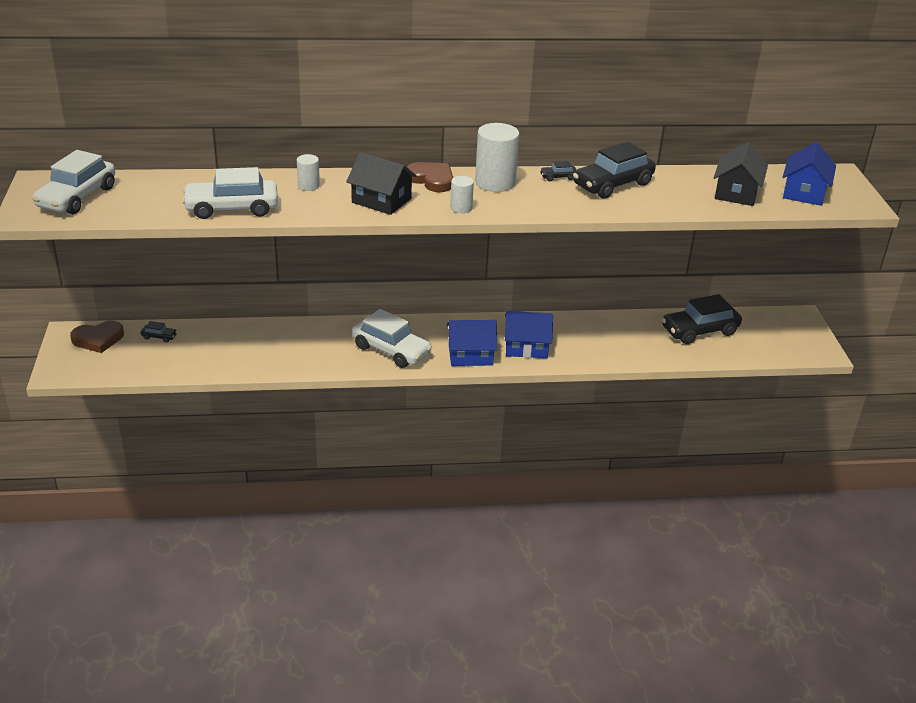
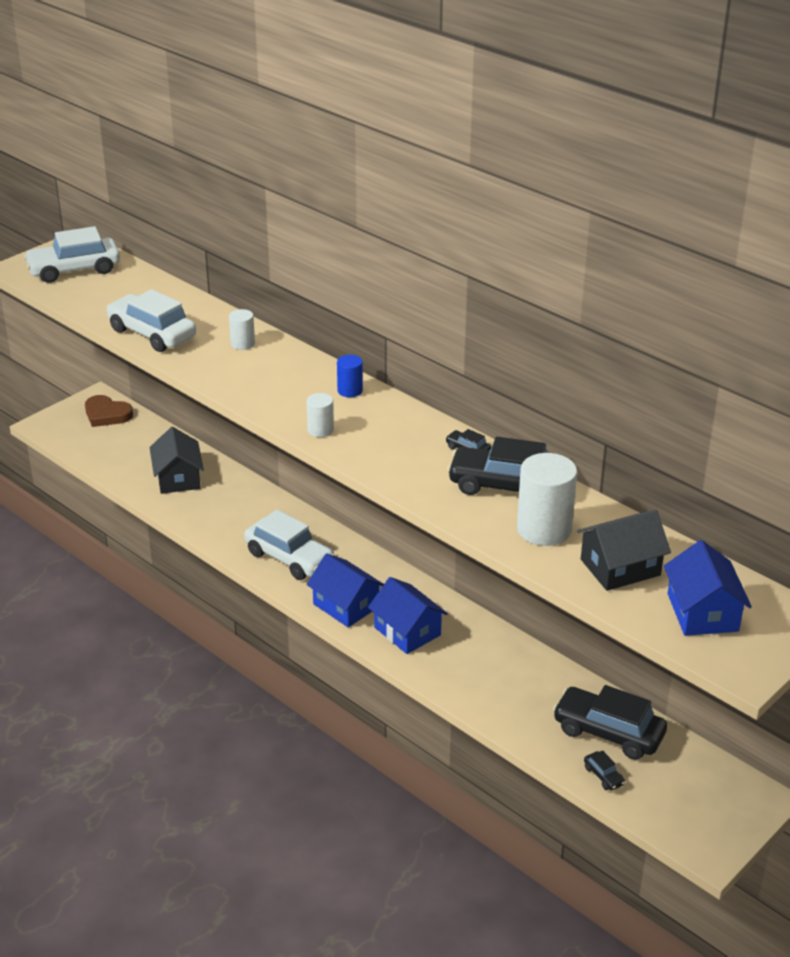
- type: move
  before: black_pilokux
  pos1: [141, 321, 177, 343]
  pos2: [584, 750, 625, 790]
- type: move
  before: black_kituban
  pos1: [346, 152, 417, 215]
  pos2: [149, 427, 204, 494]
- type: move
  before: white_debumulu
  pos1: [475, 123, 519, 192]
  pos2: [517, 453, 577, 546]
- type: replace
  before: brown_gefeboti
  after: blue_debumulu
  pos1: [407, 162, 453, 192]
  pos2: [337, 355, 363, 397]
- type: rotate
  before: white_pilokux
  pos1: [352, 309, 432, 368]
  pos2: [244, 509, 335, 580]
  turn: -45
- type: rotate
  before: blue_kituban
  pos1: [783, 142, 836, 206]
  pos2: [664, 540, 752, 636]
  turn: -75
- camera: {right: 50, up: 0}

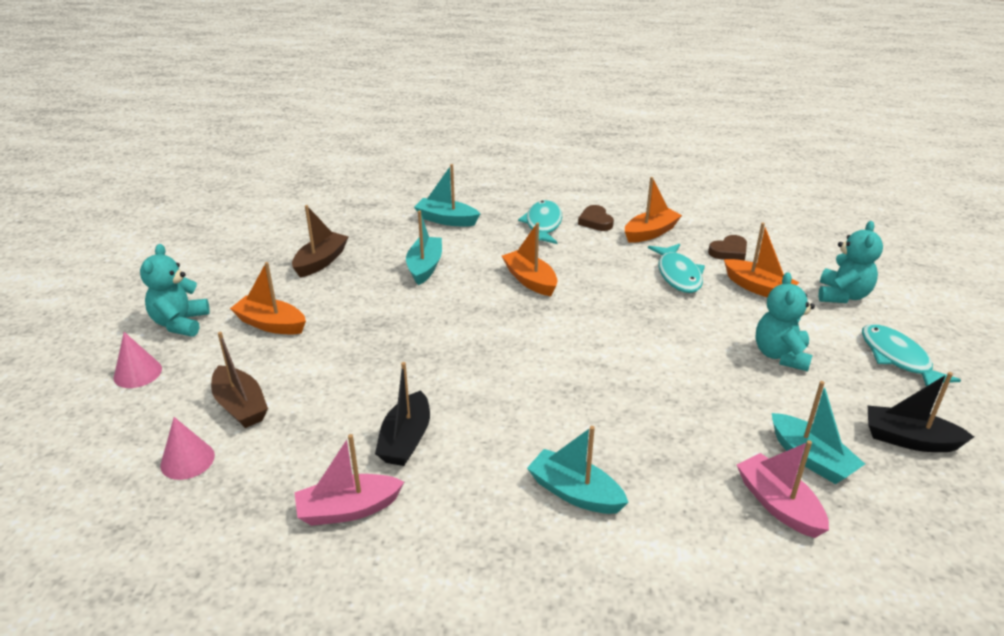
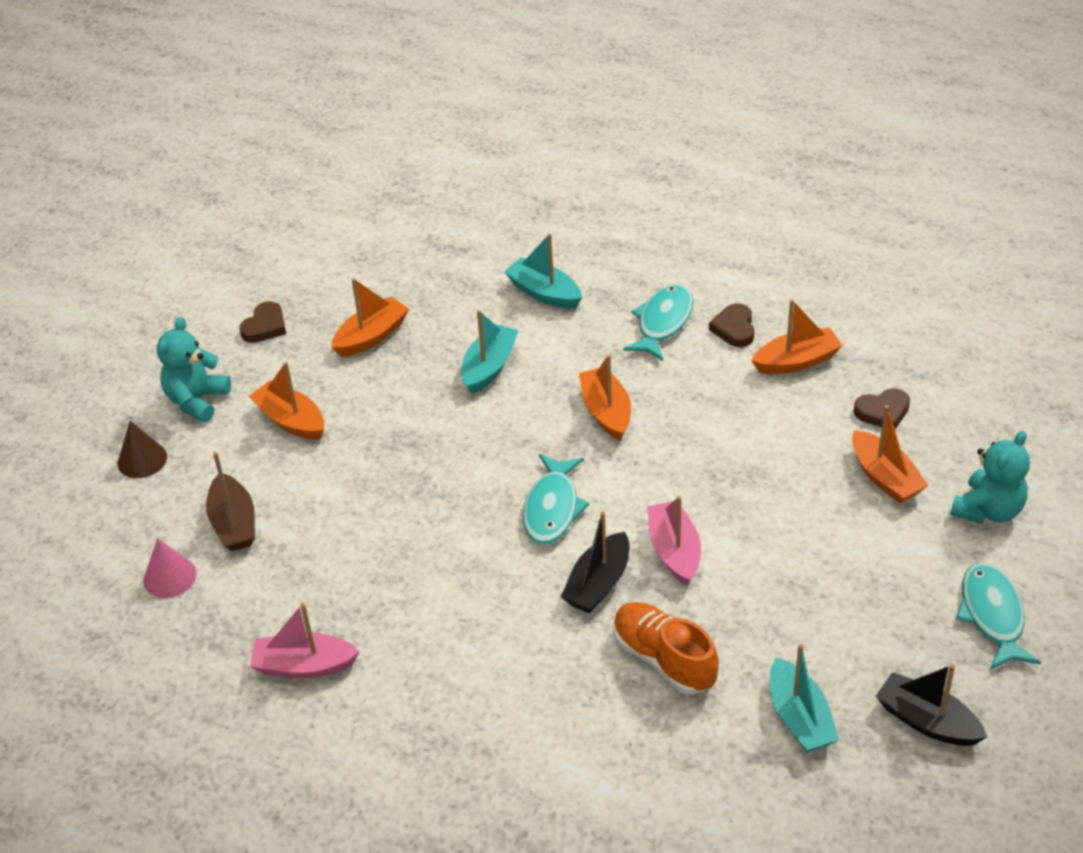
- type: delete
  before: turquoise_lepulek
  pos1: [527, 426, 629, 514]
- type: delete
  before: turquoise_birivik
  pos1: [756, 272, 815, 371]
- type: insert
  after: brown_gefeboti
  pos2: [239, 301, 286, 343]
- type: insert
  after: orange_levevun
  pos2: [613, 602, 719, 695]
- type: move
  before: black_lepulek
  pos1: [375, 362, 430, 466]
  pos2: [561, 511, 629, 613]
- type: move
  before: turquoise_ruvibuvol
  pos1: [648, 244, 705, 293]
  pos2: [522, 454, 589, 544]
- type: move
  before: pink_lepulek
  pos1: [737, 440, 829, 538]
  pos2: [647, 496, 701, 586]
- type: recolor
  before: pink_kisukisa
  after: brown_kisukisa
  pos1: [113, 332, 162, 388]
  pos2: [118, 421, 167, 478]
- type: recolor
  before: brown_lepulek
  after: orange_lepulek
  pos1: [292, 205, 348, 278]
  pos2: [332, 278, 409, 357]
- camera: {right: 20, up: 10}

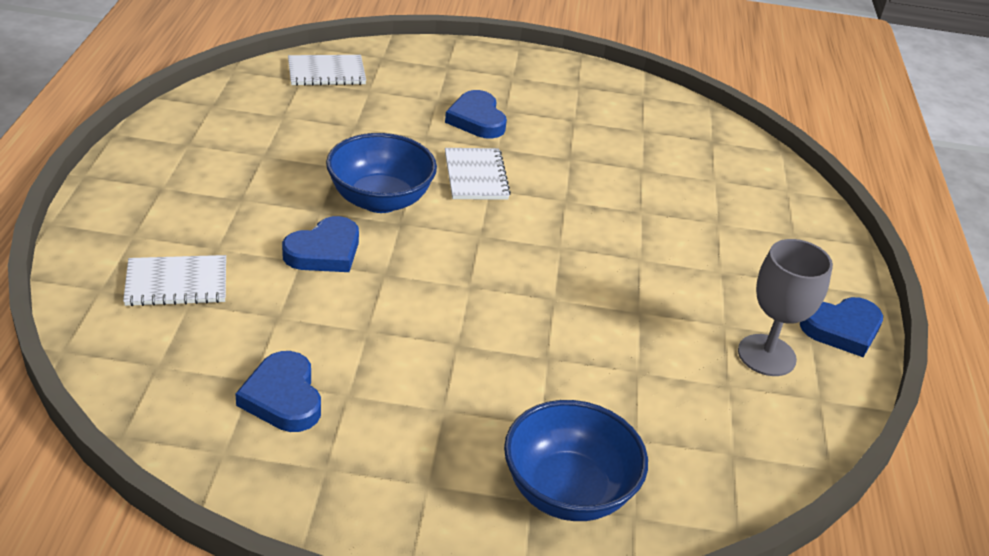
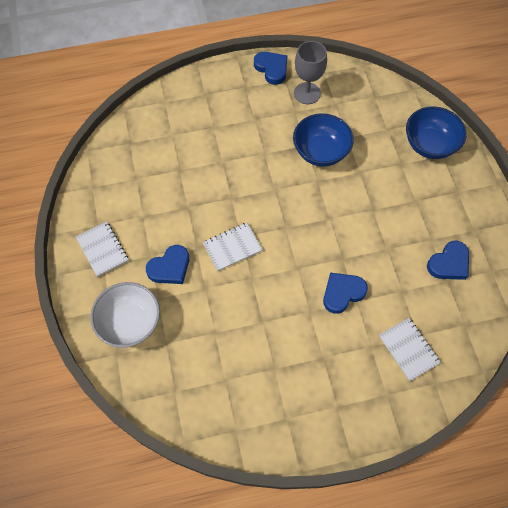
- type: insert
  after: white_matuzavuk
  pos2: [90, 282, 160, 348]
- type: move
  before: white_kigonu
  pos1: [288, 55, 366, 86]
  pos2: [76, 221, 129, 277]
- type: move
  before: blue_matuzavuk
  pos1: [326, 133, 437, 213]
  pos2: [293, 113, 354, 167]
- type: rotate
  before: blue_gefeboti
  pos1: [282, 216, 359, 272]
  pos2: [323, 273, 368, 314]
  turn: -60
- camera: {right: -105, up: 25}

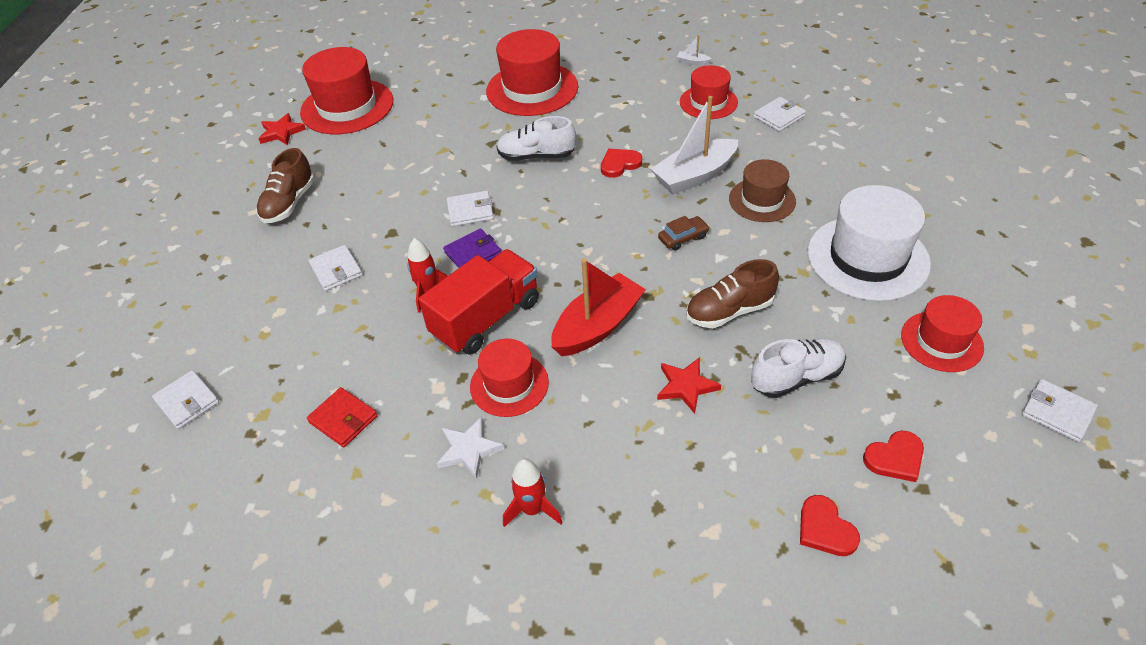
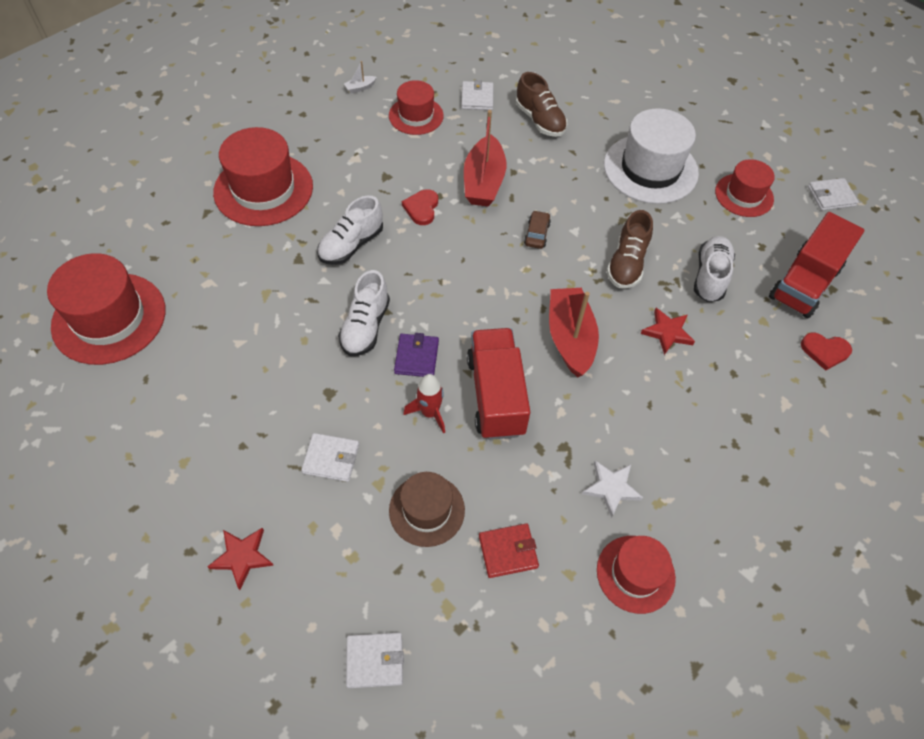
- type: delete
  before: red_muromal
  pos1: [503, 458, 563, 527]
- type: move
  before: brown_levevun
  pos1: [256, 148, 315, 223]
  pos2: [516, 72, 567, 137]
- type: move
  before: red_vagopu
  pos1: [259, 113, 306, 145]
  pos2: [207, 528, 274, 590]
- type: move
  before: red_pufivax
  pos1: [470, 339, 549, 417]
  pos2: [597, 536, 676, 614]
- type: move
  before: brown_pufivax
  pos1: [729, 159, 796, 222]
  pos2: [389, 472, 465, 547]
- type: replace
  before: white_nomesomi
  after: white_levevun
  pos1: [447, 191, 494, 226]
  pos2: [338, 270, 390, 356]
- type: replace
  before: red_gefeboti
  after: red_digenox
  pos1: [863, 431, 924, 482]
  pos2: [769, 212, 864, 318]
- type: recolor
  before: white_lepulek
  after: red_lepulek
  pos1: [651, 96, 738, 194]
  pos2: [464, 110, 506, 206]
- camera: {right: -55, up: 10}

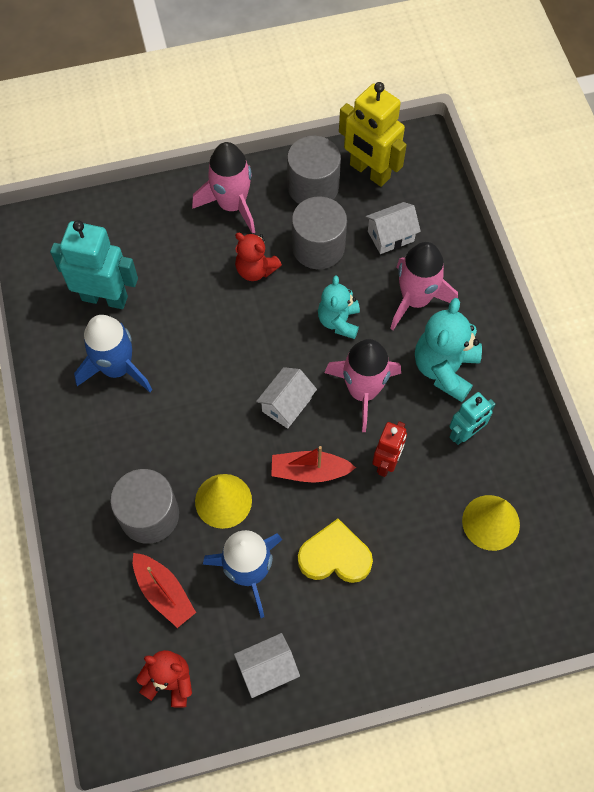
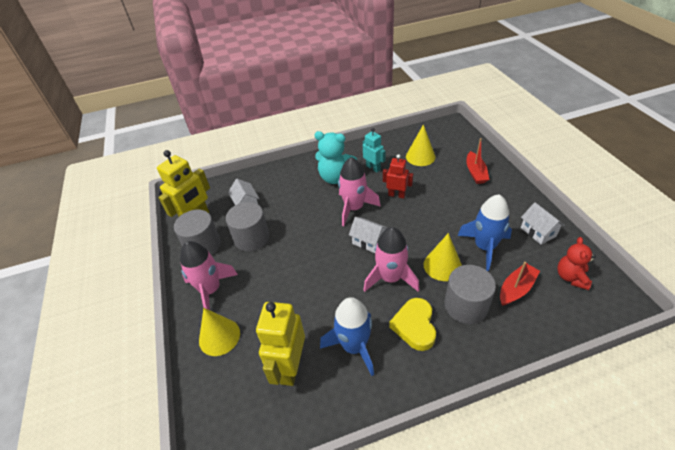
- type: delete
  before: red_birivik
  pos1: [235, 233, 282, 281]
- type: delete
  before: turquoise_birivik
  pos1: [318, 276, 360, 339]
- type: insert
  after: yellow_kisukisa
  pos2: [199, 308, 240, 356]
- type: move
  before: red_lepulek
  pos1: [271, 446, 356, 483]
  pos2: [466, 138, 489, 184]
- type: move
  before: yellow_gefeboti
  pos1: [298, 519, 373, 583]
  pos2: [389, 298, 436, 351]
- type: move
  before: pink_muromal
  pos1: [390, 242, 458, 330]
  pos2: [363, 227, 419, 292]
- type: recolor
  before: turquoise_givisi
  after: yellow_givisi
  pos1: [50, 220, 138, 309]
  pos2: [256, 302, 305, 386]
- camera: {right: -90, up: -20}

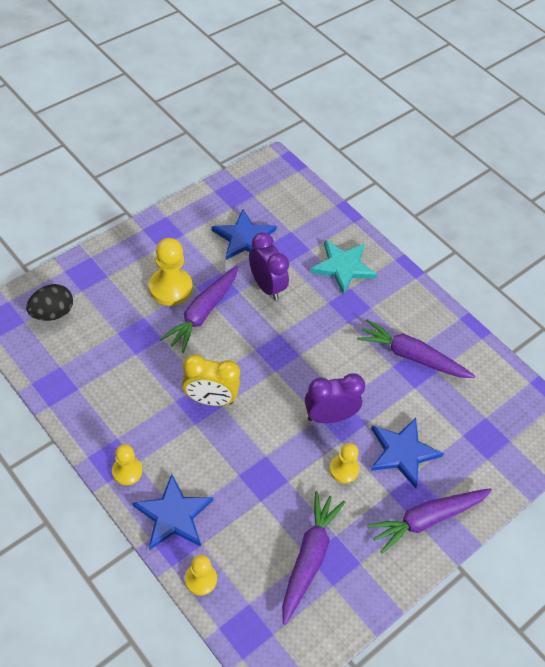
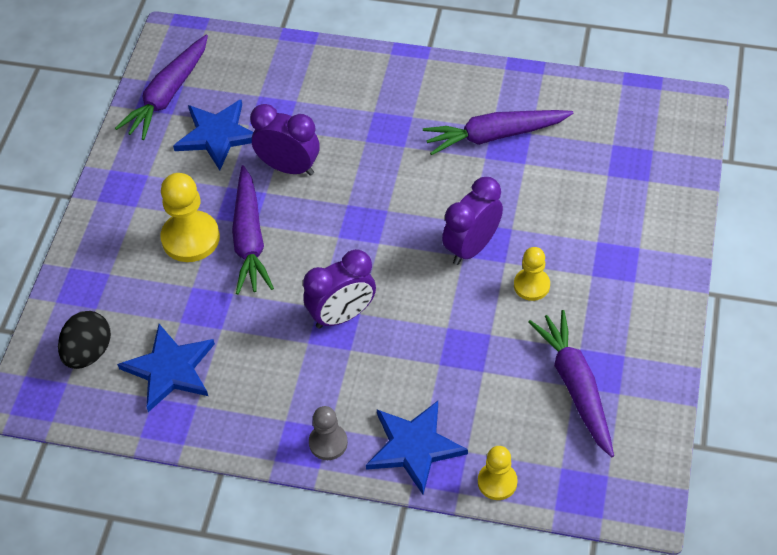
- type: delete
  before: turquoise_vagopu
  pos1: [310, 240, 377, 294]
- type: move
  before: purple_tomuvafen
  pos1: [367, 488, 492, 554]
  pos2: [115, 35, 208, 140]
- type: move
  before: blue_vagopu
  pos1: [370, 418, 444, 489]
  pos2: [117, 324, 215, 412]
- type: recolor
  before: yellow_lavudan
  after: grey_lavudan
  pos1: [112, 444, 142, 485]
  pos2: [309, 406, 348, 460]
- type: recolor
  before: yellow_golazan
  after: purple_golazan
  pos1: [182, 355, 240, 406]
  pos2: [303, 249, 376, 329]
- camera: {right: -30, up: 0}

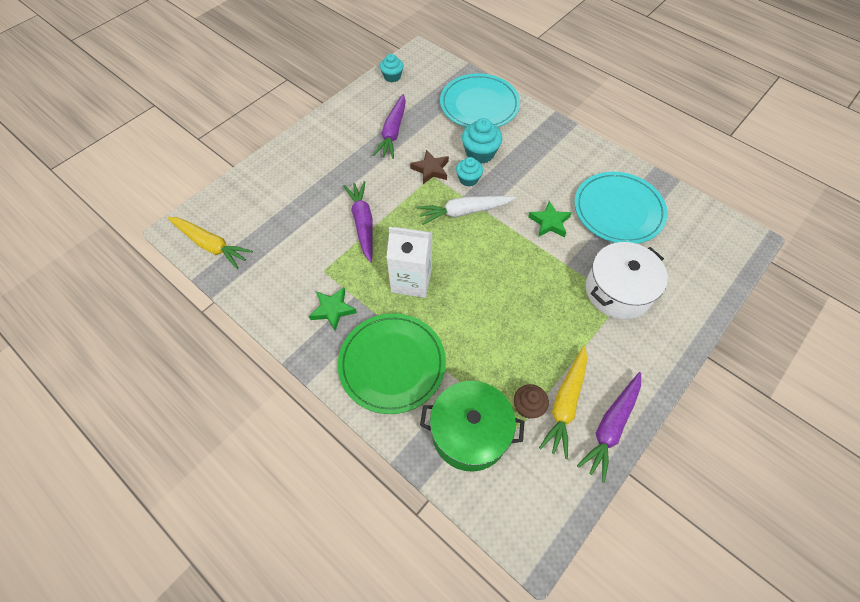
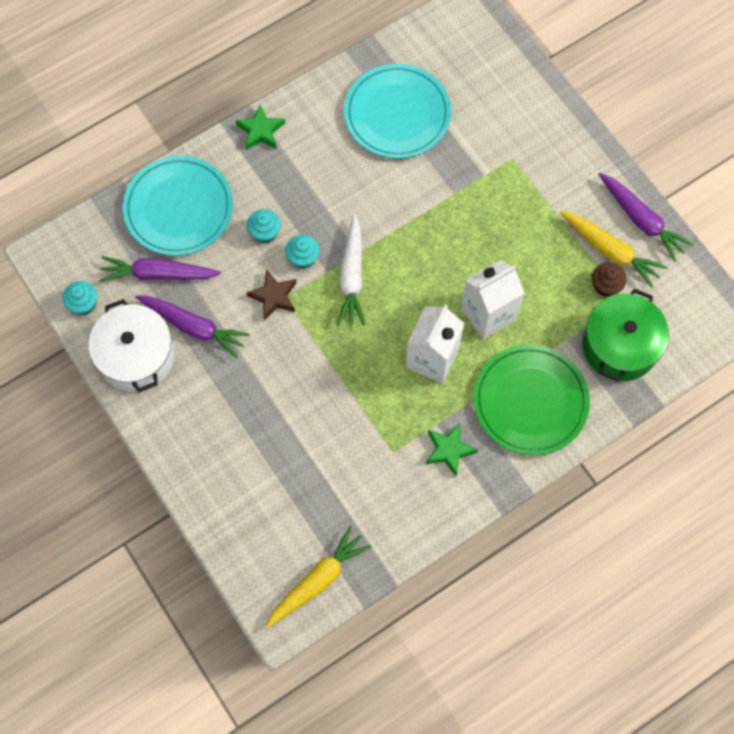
- type: insert
  after: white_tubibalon
  pos2: [461, 260, 524, 339]
- type: move
  before: purple_tomuvafen
  pos1: [343, 181, 373, 262]
  pos2: [99, 256, 221, 282]
- type: move
  before: green_vagopu
  pos1: [528, 201, 571, 237]
  pos2: [236, 105, 285, 150]
- type: move
  before: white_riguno
  pos1: [586, 242, 668, 319]
  pos2: [88, 299, 175, 392]
- type: resize
  before: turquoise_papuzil
  pos1: [462, 118, 502, 164]
  pos2: [247, 209, 281, 243]
  scale: 0.66
- camera: {right: -75, up: 10}

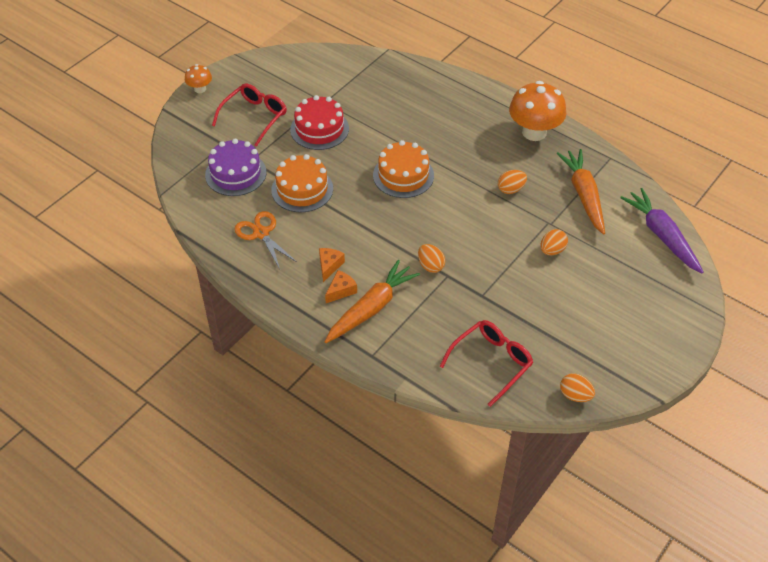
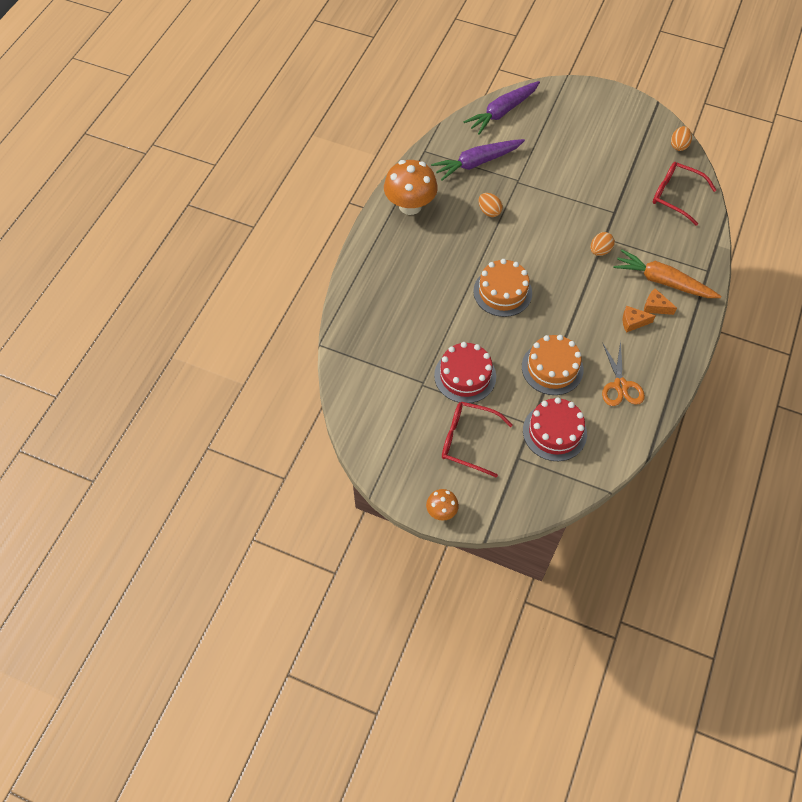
- type: delete
  before: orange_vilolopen
  pos1: [540, 229, 568, 255]
- type: recolor
  before: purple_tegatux
  after: red_tegatux
  pos1: [205, 139, 266, 196]
  pos2: [523, 397, 587, 461]
- type: recolor
  before: orange_tomuvafen
  after: purple_tomuvafen
  pos1: [556, 149, 605, 235]
  pos2: [431, 139, 525, 181]
- type: rotate
  before: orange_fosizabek
  pos1: [234, 211, 297, 269]
  pos2: [602, 341, 645, 406]
  turn: -45
- camera: {right: -105, up: 10}

